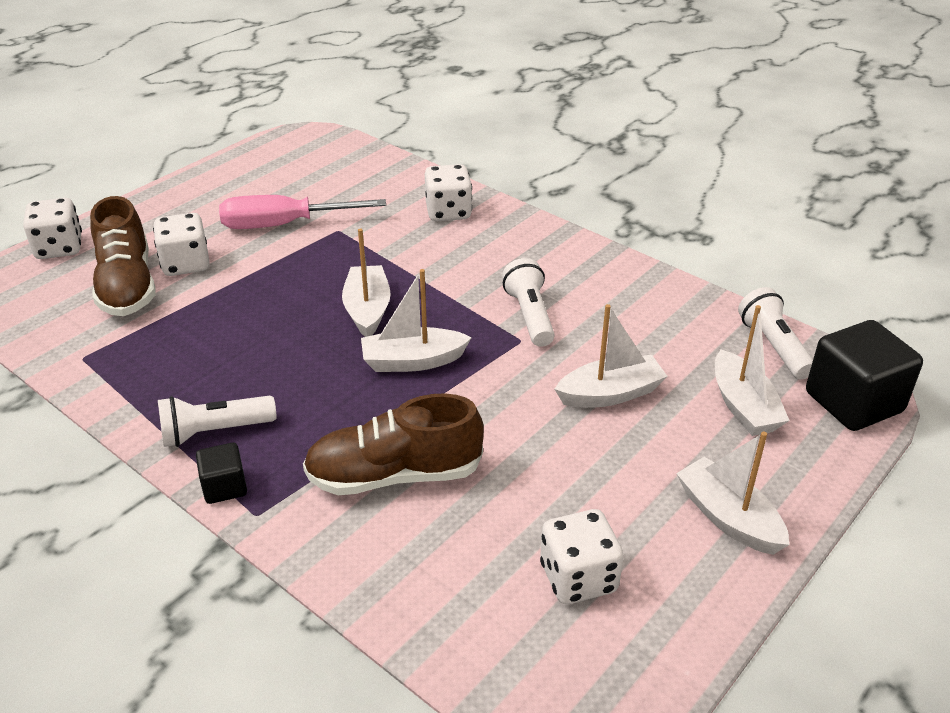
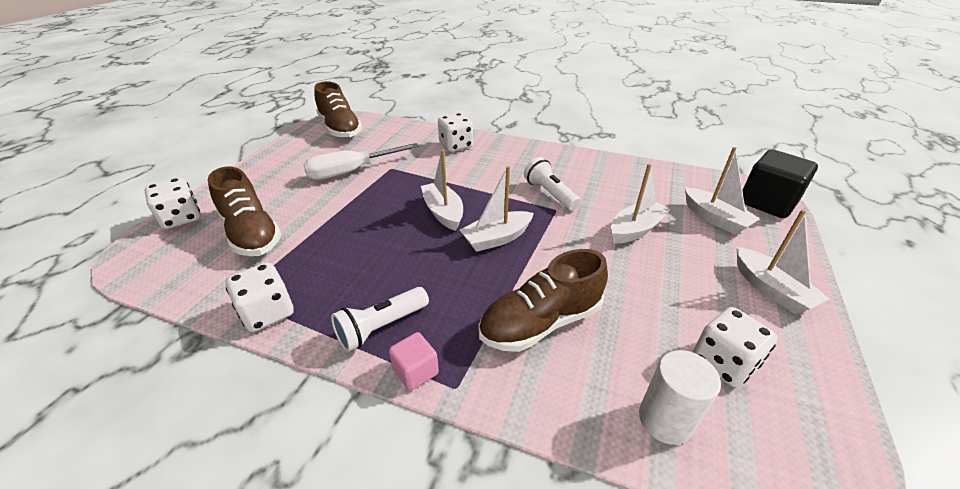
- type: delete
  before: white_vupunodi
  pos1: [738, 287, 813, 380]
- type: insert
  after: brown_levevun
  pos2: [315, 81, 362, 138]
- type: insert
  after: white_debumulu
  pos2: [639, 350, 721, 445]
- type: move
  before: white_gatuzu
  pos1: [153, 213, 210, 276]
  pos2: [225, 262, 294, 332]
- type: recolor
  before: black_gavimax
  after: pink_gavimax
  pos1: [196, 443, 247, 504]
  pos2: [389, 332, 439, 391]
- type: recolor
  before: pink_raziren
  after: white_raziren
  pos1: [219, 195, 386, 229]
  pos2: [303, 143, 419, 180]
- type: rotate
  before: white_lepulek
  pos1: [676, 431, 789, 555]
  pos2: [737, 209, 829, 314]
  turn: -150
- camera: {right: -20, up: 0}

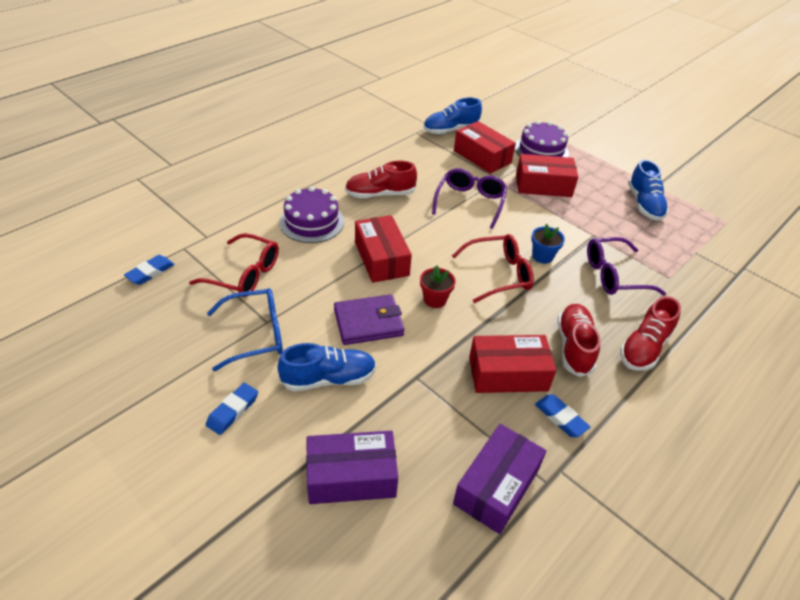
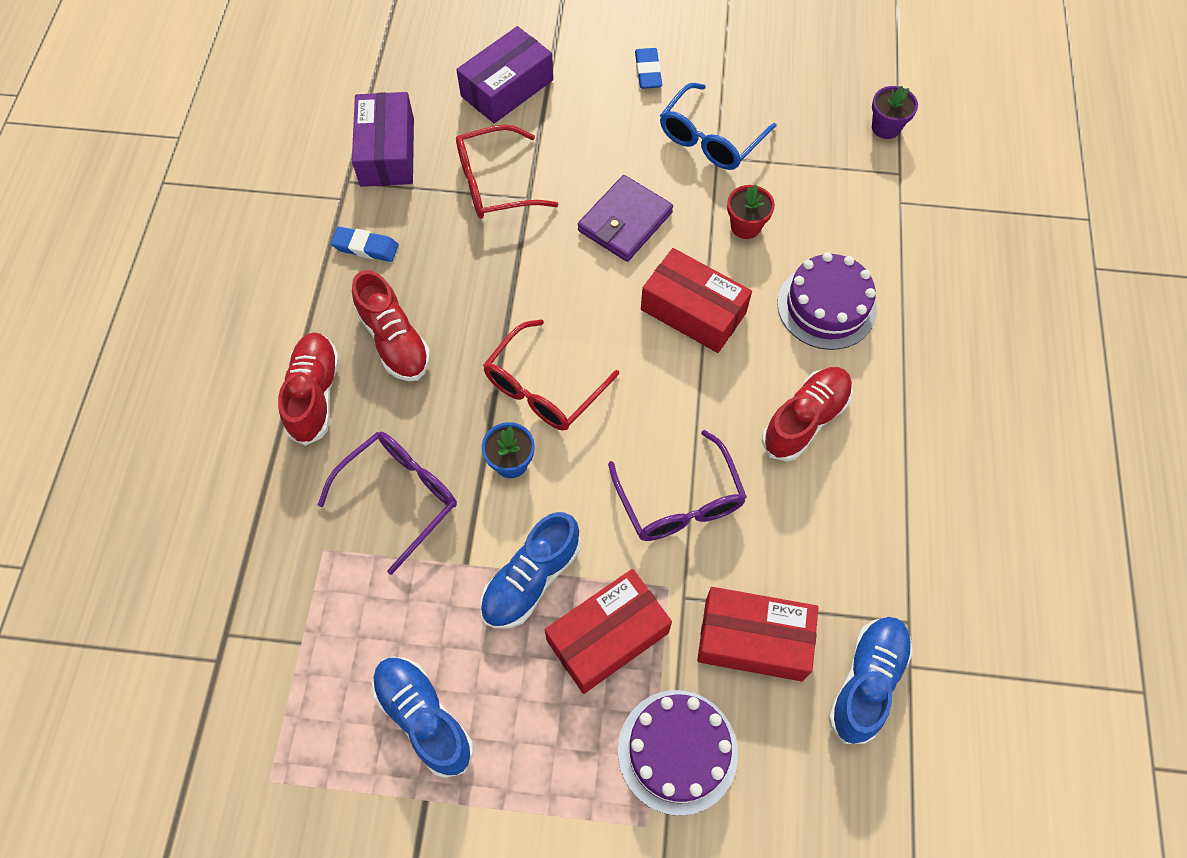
- type: delete
  before: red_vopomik
  pos1: [469, 335, 556, 393]
- type: move
  before: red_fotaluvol
  pos1: [189, 233, 279, 297]
  pos2: [456, 125, 558, 219]
- type: move
  before: blue_levevun
  pos1: [277, 343, 376, 391]
  pos2: [480, 512, 581, 629]
- type: move
  before: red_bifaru
  pos1: [420, 266, 456, 308]
  pos2: [727, 185, 775, 239]
- type: replace
  before: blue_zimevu
  after: purple_bifaru
  pos1: [124, 255, 175, 285]
  pos2: [872, 86, 918, 139]
- camera: {right: 145, up: 20}

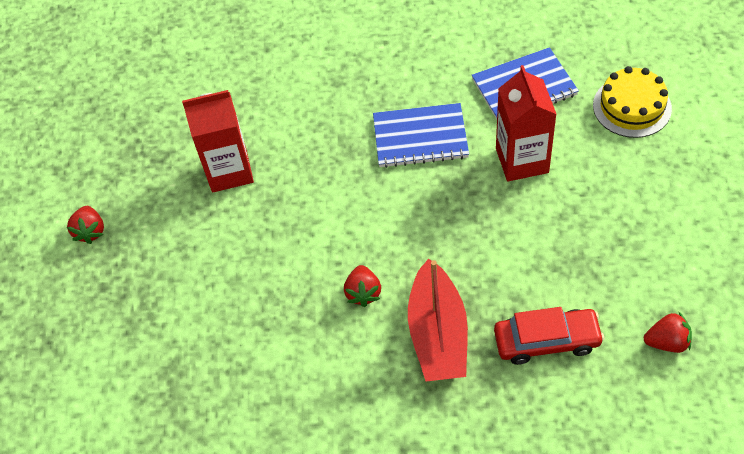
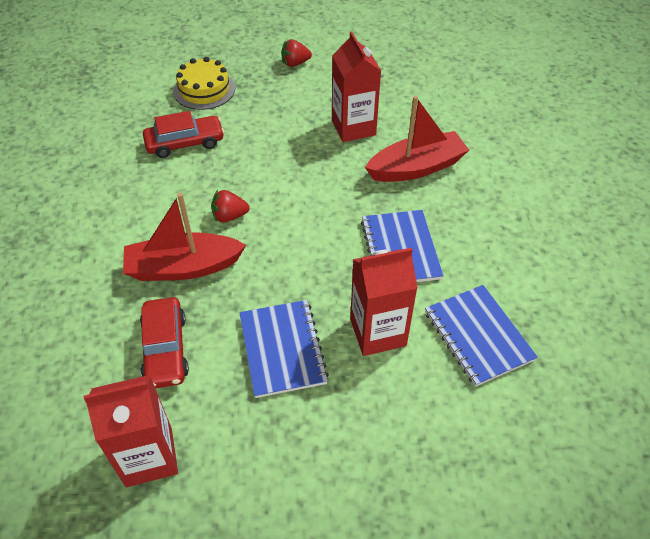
- type: insert
  after: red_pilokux
  pos2: [143, 111, 224, 158]
- type: insert
  after: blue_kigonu
  pos2: [239, 300, 329, 398]
- type: insert
  after: red_lepulek
  pos2: [365, 96, 469, 182]
- type: move
  before: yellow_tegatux
  pos1: [593, 66, 672, 138]
  pos2: [173, 57, 235, 110]
- type: replace
  before: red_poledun
  after: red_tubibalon
  pos1: [644, 311, 692, 353]
  pos2: [84, 375, 178, 487]
- camera: {right: 80, up: -5}

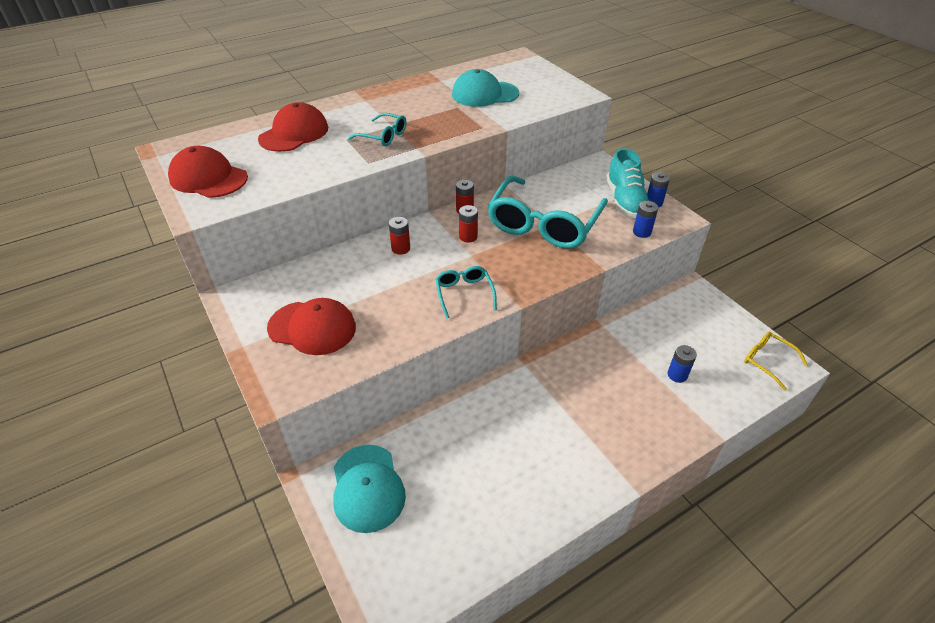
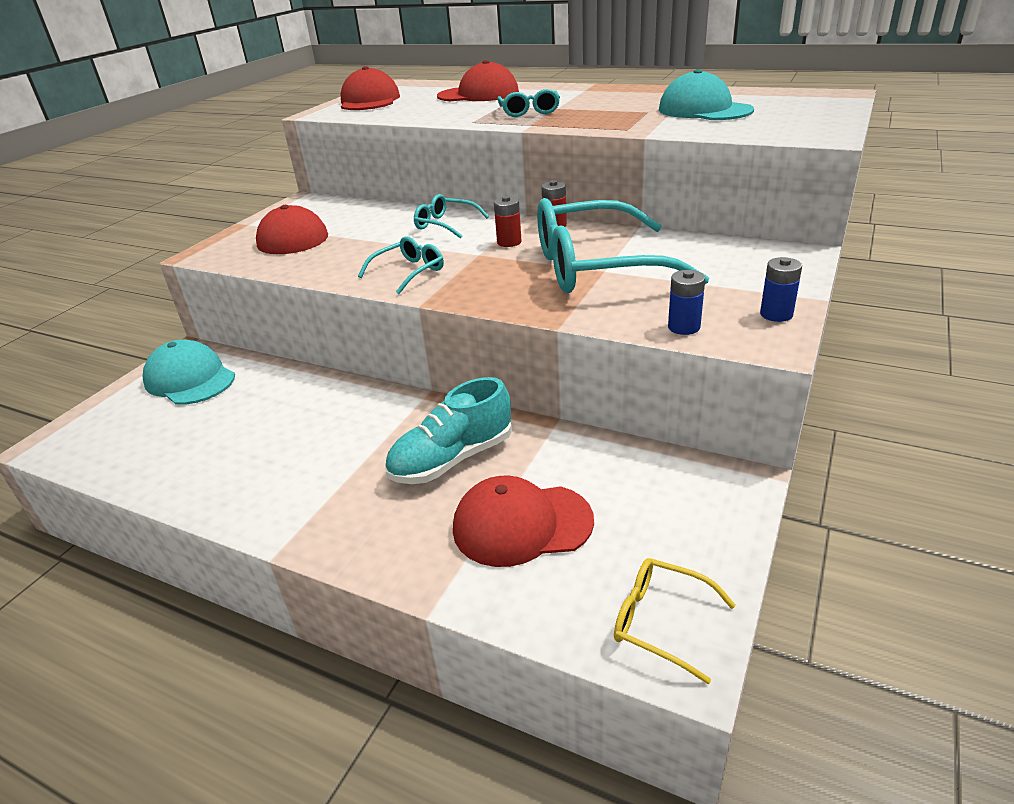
- type: move
  before: turquoise_levevun
  pos1: [606, 148, 649, 218]
  pos2: [385, 377, 512, 484]
- type: replace
  before: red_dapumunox
  after: turquoise_fotaluvol
  pos1: [389, 217, 410, 255]
  pos2: [414, 194, 489, 239]
- type: replace
  before: blue_dapumunox
  after: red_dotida
  pos1: [668, 345, 697, 383]
  pos2: [453, 476, 594, 567]
- type: rotate
  before: turquoise_dotida
  pos1: [333, 445, 406, 533]
  pos2: [143, 339, 235, 405]
  turn: 90
- type: rotate
  before: yellow_fotaluvol
  pos1: [744, 332, 808, 391]
  pos2: [614, 558, 736, 684]
  turn: -75
- camera: {right: 60, up: -10}

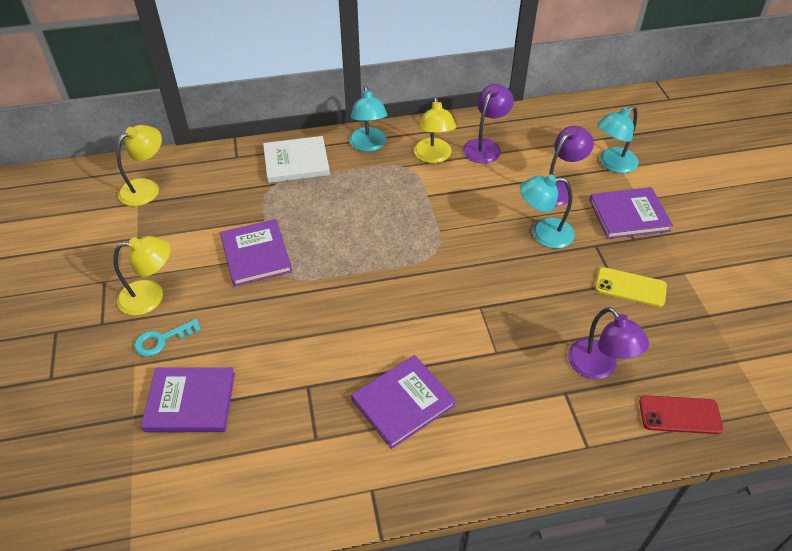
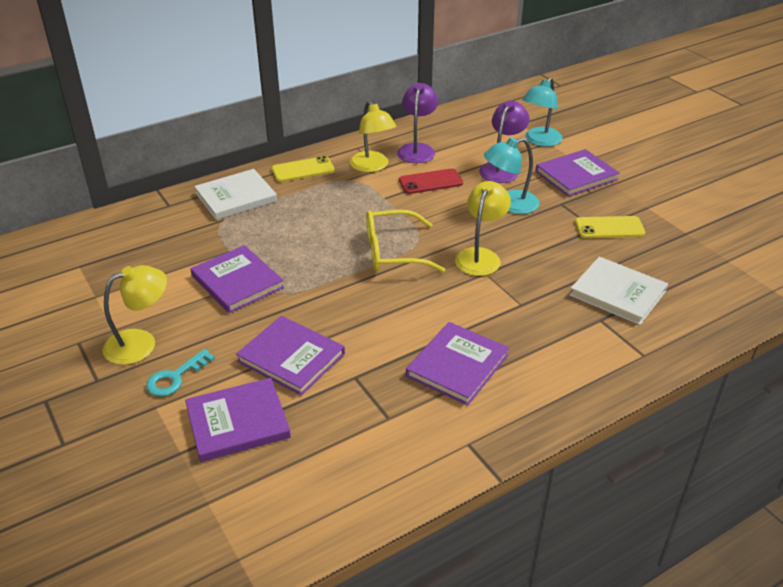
- type: insert
  after: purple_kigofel
  pos2: [236, 316, 345, 396]
- type: insert
  after: yellow_fotaluvol
  pos2: [366, 210, 445, 272]
- type: move
  before: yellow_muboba
  pos1: [116, 125, 162, 206]
  pos2: [455, 181, 511, 276]
- type: move
  before: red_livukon
  pos1: [639, 395, 723, 434]
  pos2: [399, 168, 463, 194]
- type: replace
  before: turquoise_muboba
  after: yellow_livukon
  pos1: [349, 86, 387, 152]
  pos2: [272, 156, 335, 182]
- type: replace
  before: purple_muboba
  after: white_kigofel
  pos1: [568, 307, 649, 379]
  pos2: [570, 257, 668, 325]
- camera: {right: -20, up: -10}

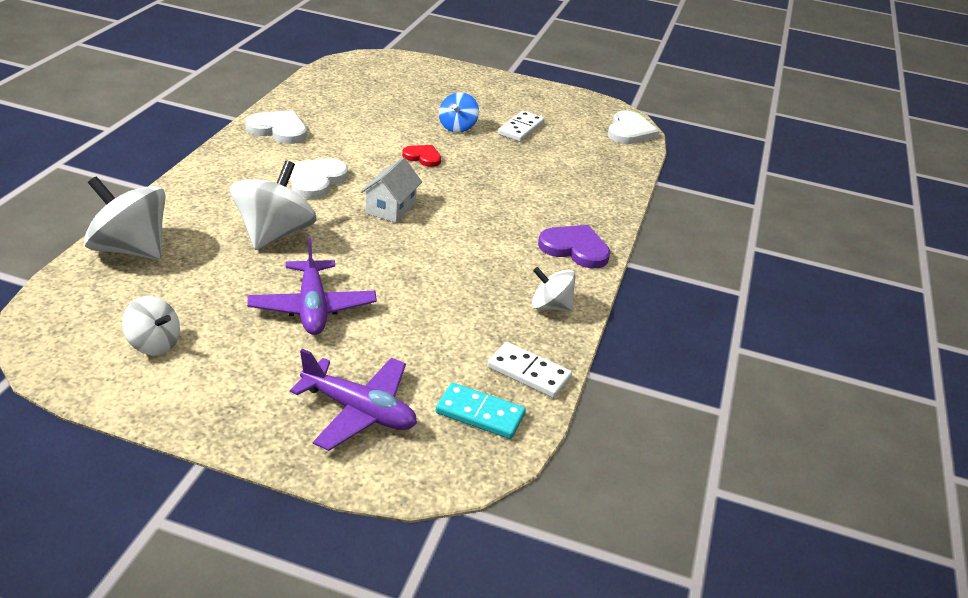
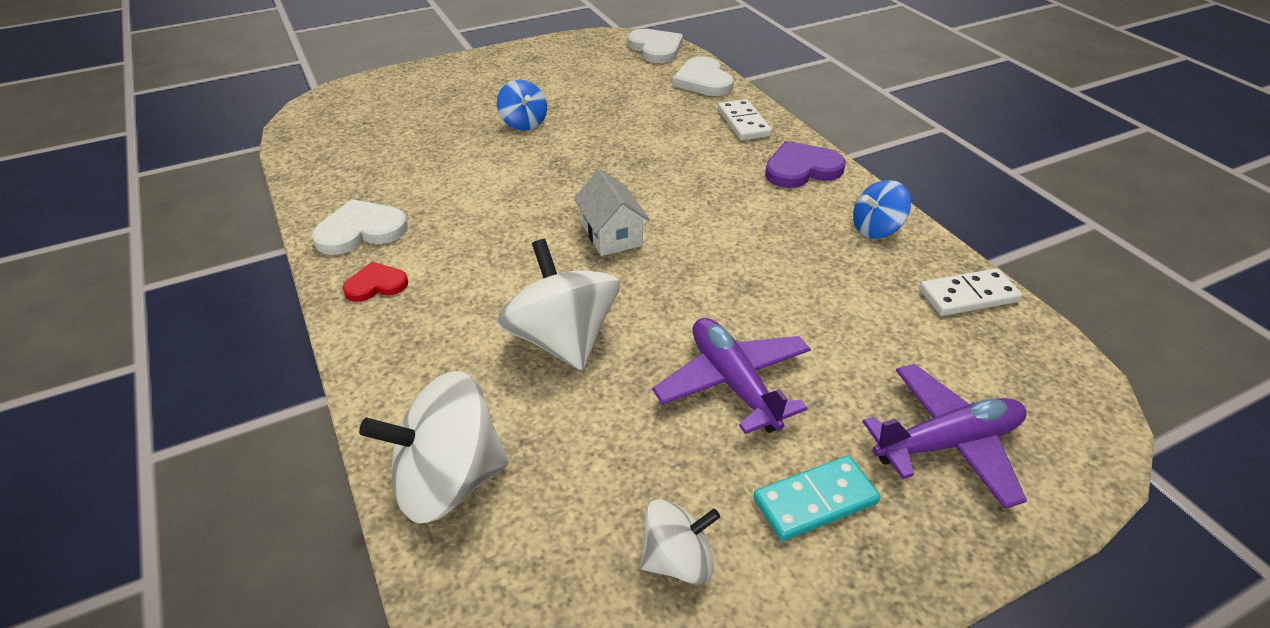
- type: move
  before: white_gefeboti
  pos1: [290, 158, 348, 199]
  pos2: [672, 56, 734, 96]
- type: move
  before: red_gefeboti
  pos1: [402, 145, 441, 167]
  pos2: [343, 262, 408, 302]
- type: move
  before: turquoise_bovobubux
  pos1: [436, 383, 526, 439]
  pos2: [753, 456, 881, 541]
- type: move
  before: white_bovobubux
  pos1: [498, 111, 545, 142]
  pos2: [718, 99, 772, 140]
- type: recolor
  before: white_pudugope
  after: blue_pudugope
  pos1: [532, 267, 575, 311]
  pos2: [853, 180, 911, 239]
- type: rotate
  before: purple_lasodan
  pos1: [247, 238, 377, 335]
  pos2: [652, 318, 811, 434]
  turn: -150
- camera: {right: -40, up: 5}

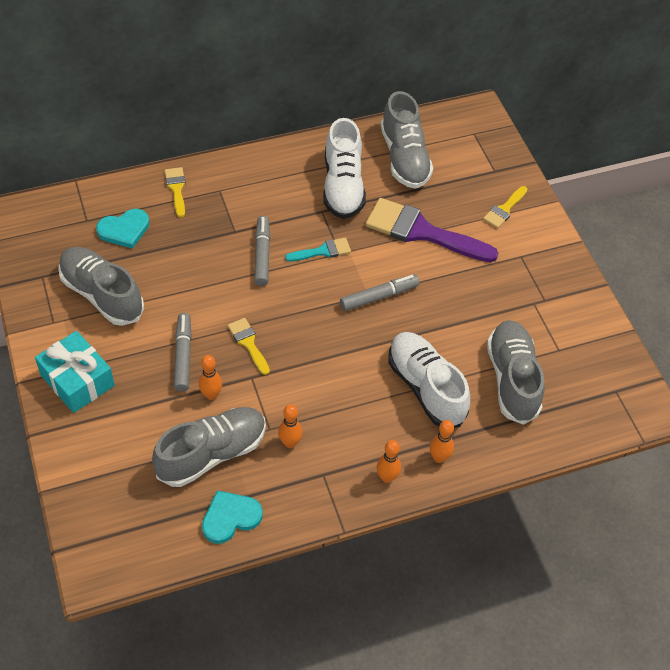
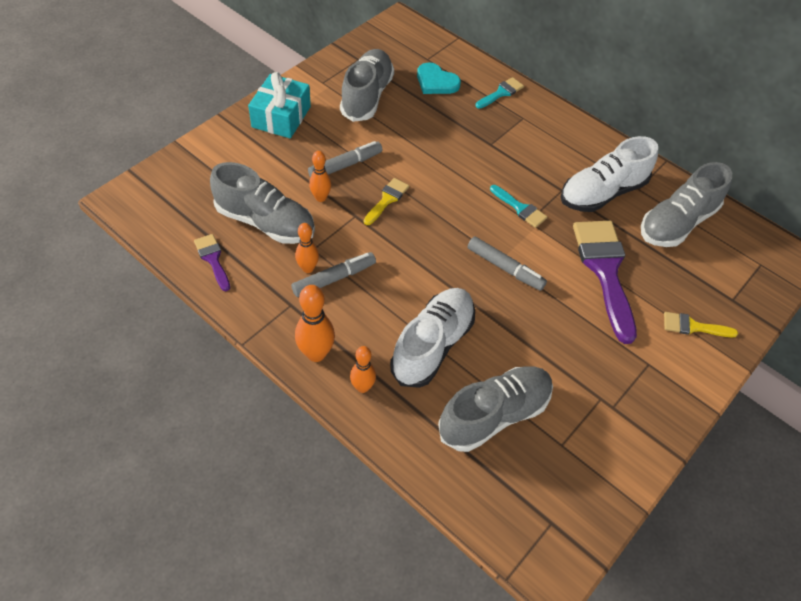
- type: move
  before: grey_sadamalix
  pos1: [254, 216, 270, 286]
  pos2: [291, 252, 376, 297]
- type: replace
  before: turquoise_gefeboti
  after: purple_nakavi
  pos1: [202, 490, 263, 544]
  pos2: [194, 234, 230, 291]
- type: recolor
  before: yellow_nakavi
  after: turquoise_nakavi
  pos1: [165, 167, 186, 218]
  pos2: [476, 77, 524, 109]
- type: resize
  before: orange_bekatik
  pos1: [377, 440, 401, 483]
  pos2: [295, 285, 335, 362]
  scale: 1.55
- camera: {right: 60, up: 0}

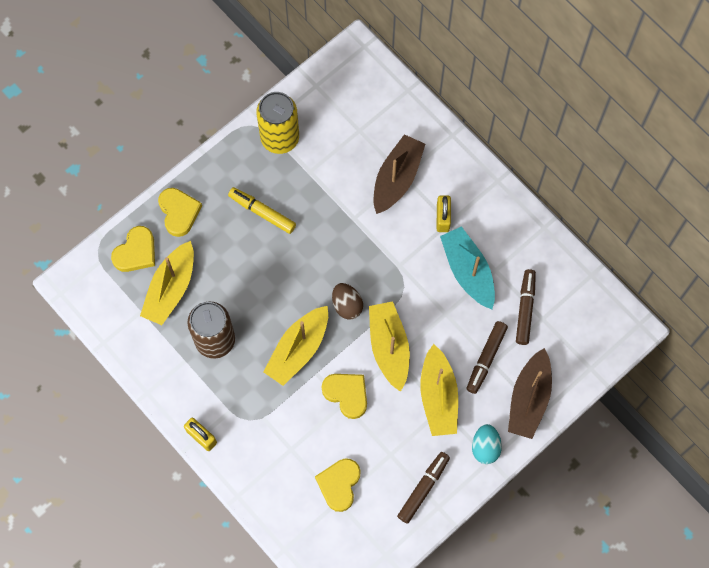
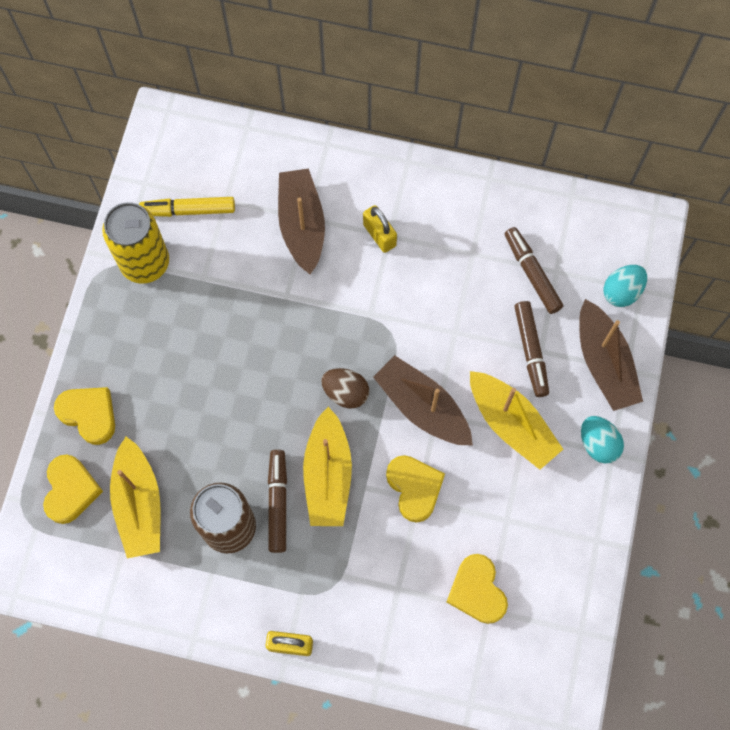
- type: delete
  before: turquoise_lepulek
  pos1: [440, 226, 495, 309]
- type: insert
  after: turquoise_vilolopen
  pos2: [604, 265, 647, 307]
- type: move
  before: yellow_sadamalix
  pos1: [228, 187, 296, 234]
  pos2: [139, 197, 235, 217]
- type: move
  before: brown_sadamalix
  pos1: [397, 452, 450, 524]
  pos2: [268, 450, 287, 553]
- type: recolor
  before: yellow_lepulek
  after: brown_lepulek
  pos1: [369, 301, 410, 392]
  pos2: [373, 355, 473, 446]
- type: rotate
  before: yellow_gefeboti
  pos1: [321, 374, 367, 419]
  pos2: [386, 455, 445, 522]
  turn: 60
- camera: {right: -35, up: 0}

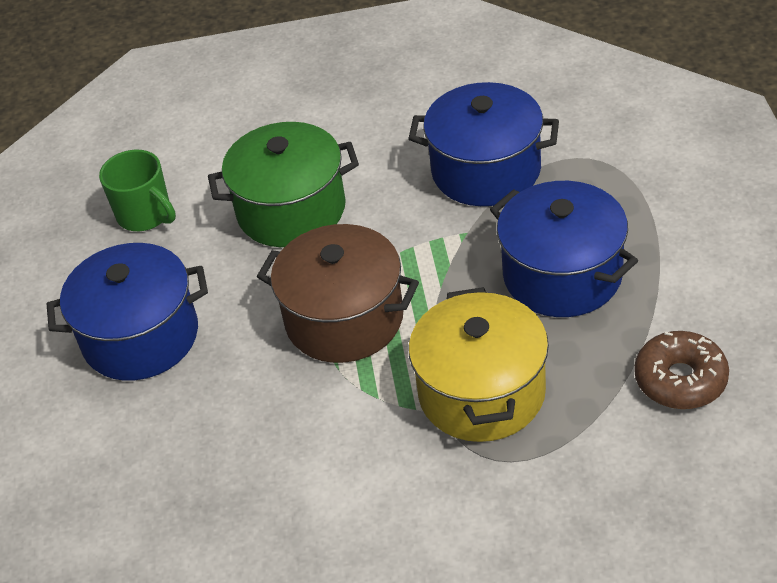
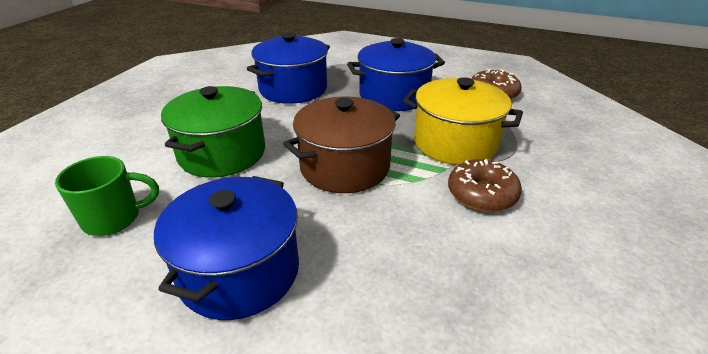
- type: insert
  after: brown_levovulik
  pos2: [448, 159, 522, 212]
- camera: {right: -65, up: -10}

